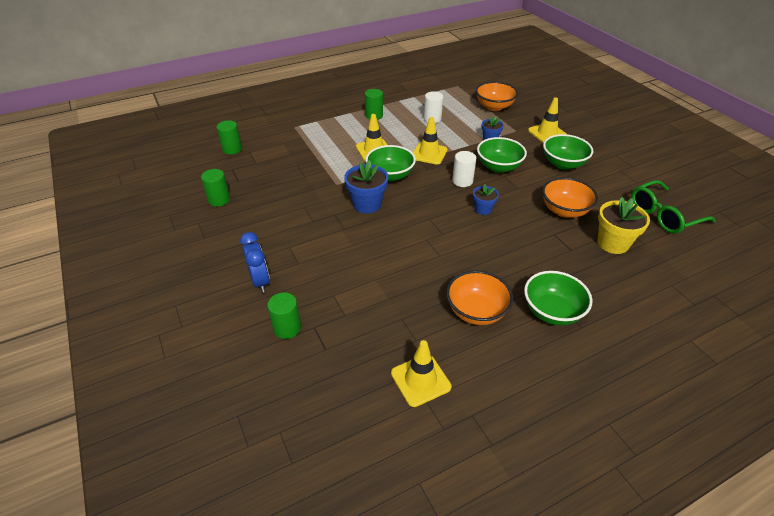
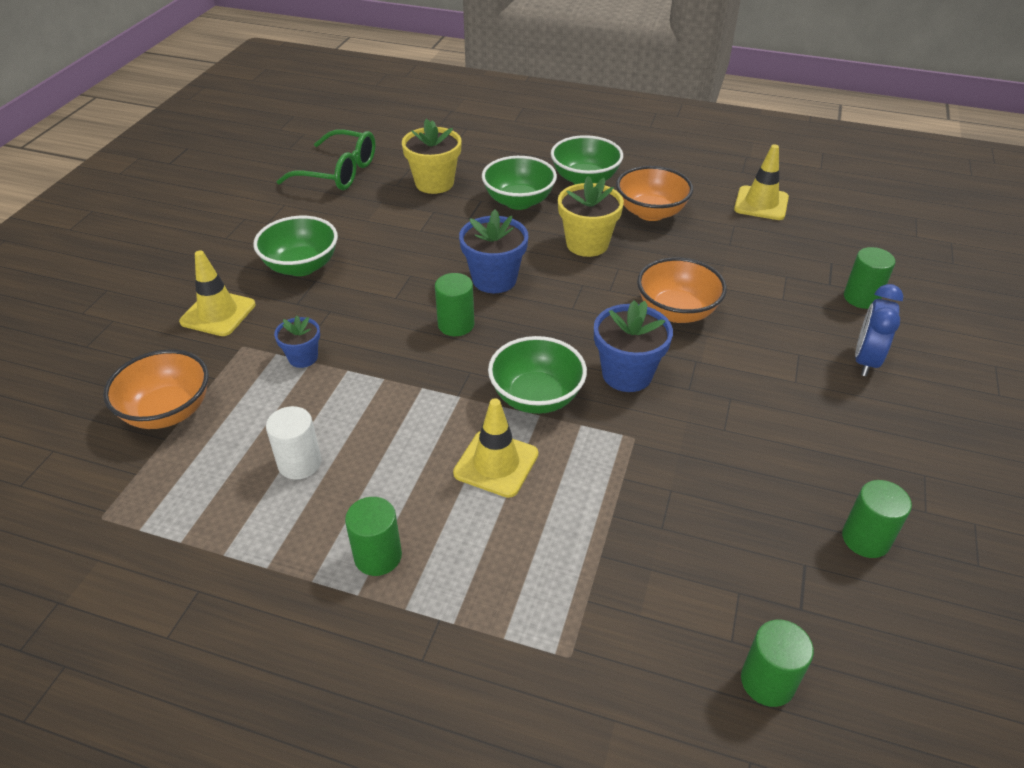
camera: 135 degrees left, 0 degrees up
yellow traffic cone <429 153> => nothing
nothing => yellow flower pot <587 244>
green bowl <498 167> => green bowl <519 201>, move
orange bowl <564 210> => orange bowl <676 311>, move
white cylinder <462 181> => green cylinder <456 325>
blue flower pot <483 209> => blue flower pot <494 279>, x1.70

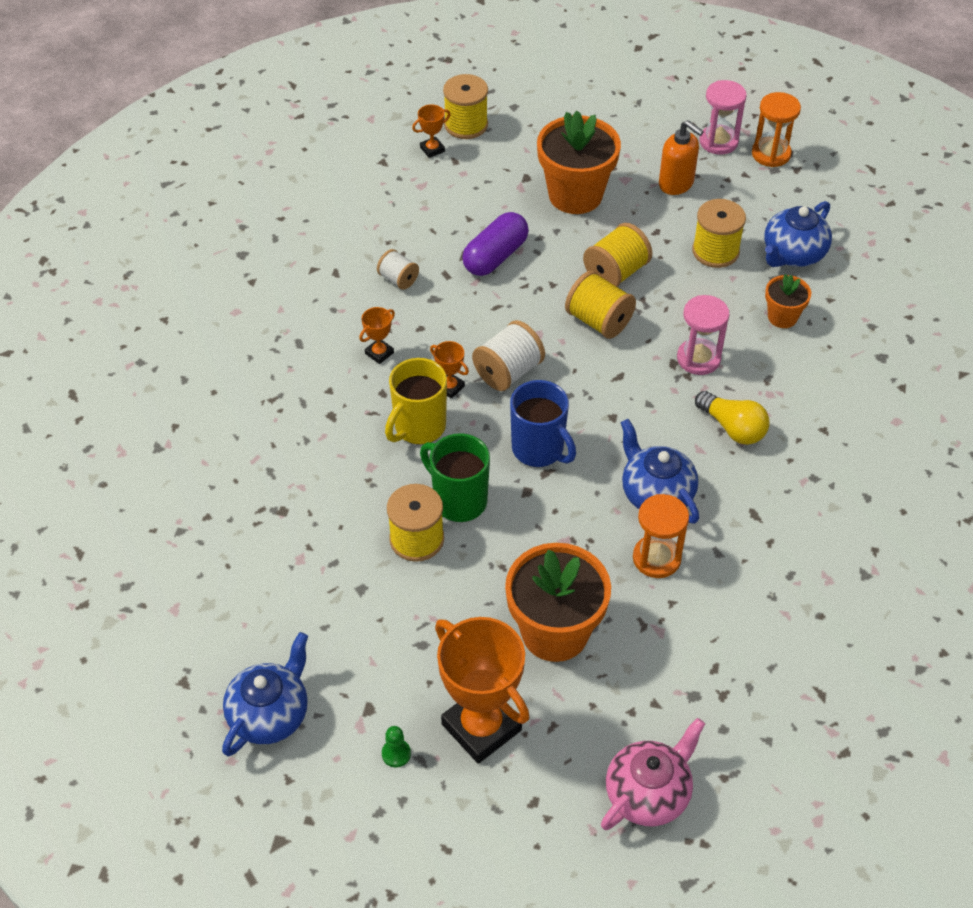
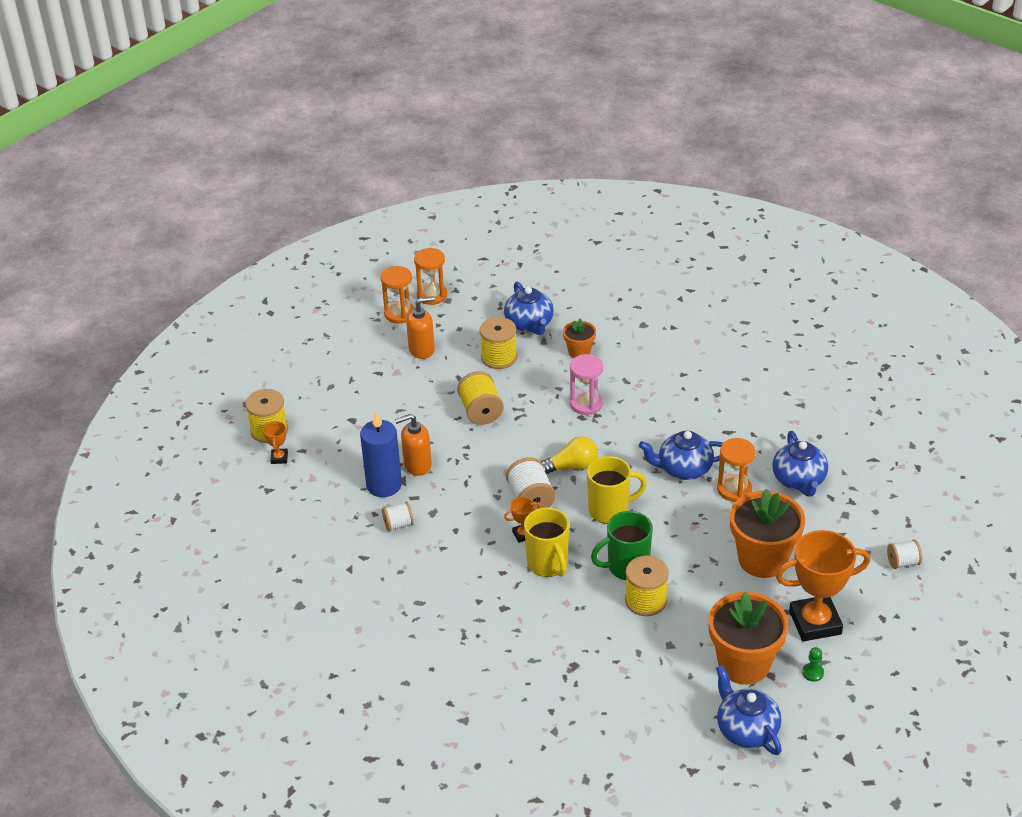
camera: 60 degrees left, 10 degrees down
orange trophy <379 353> => nothing
yellow spool <598 321> => nothing
nothing => blue candle <384 485>
nothing => blue teapot <799 480>
orange flower pot <575 195> => orange flower pot <743 664>, move
yellow light bulb <733 428> => yellow light bulb <571 466>, move
purple capsule <495 256> => orange soap dispenser <417 465>
pink teapot <648 793> => white spool <902 562>
blue mug <539 449> => yellow mug <610 510>
pink hourglass <718 142> => orange hourglass <399 314>

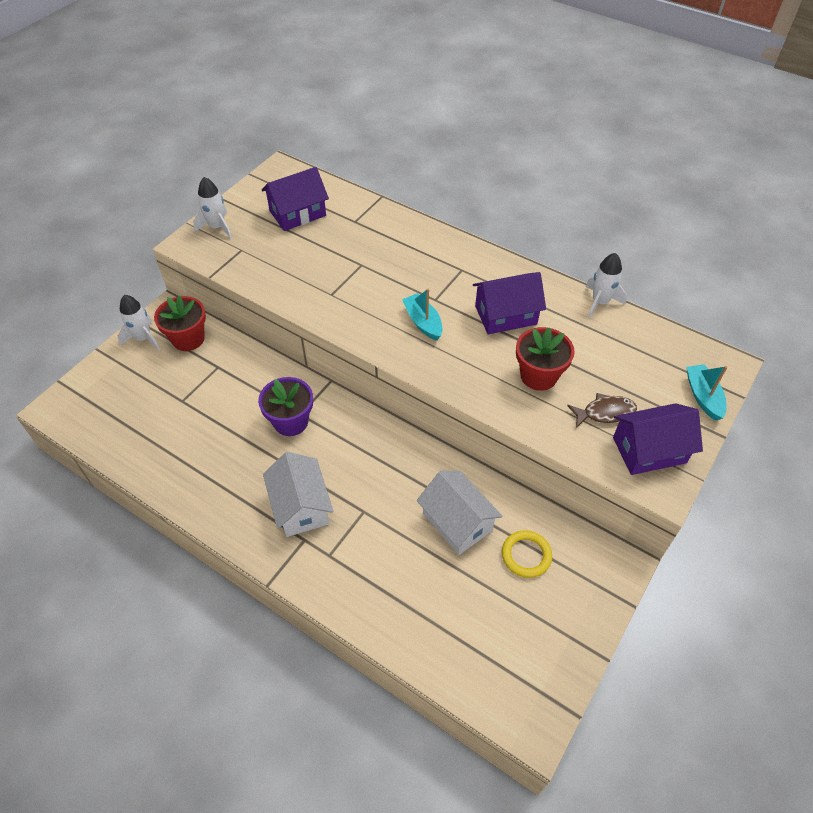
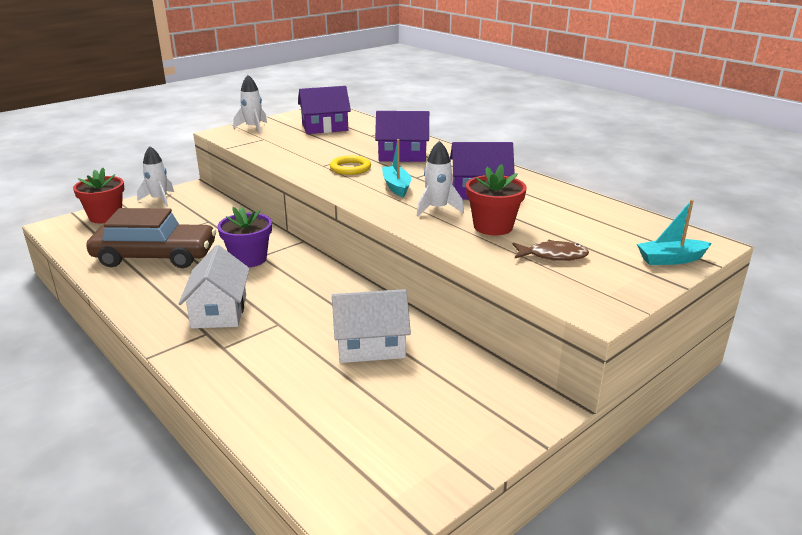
camera: 15 degrees right, 25 degrees down
nothing => brown car <155 256>
red flower pot <188 339> => red flower pot <105 217>, move
yellow ring <526 555> => yellow ring <350 168>, move
white rocket <600 302> => white rocket <437 209>, move
purple house <649 450> => purple house <402 155>, move
white house <457 522> => white house <370 346>, 75 degrees counterclockwise
turquoise boat <703 396> => turquoise boat <671 259>, 105 degrees counterclockwise

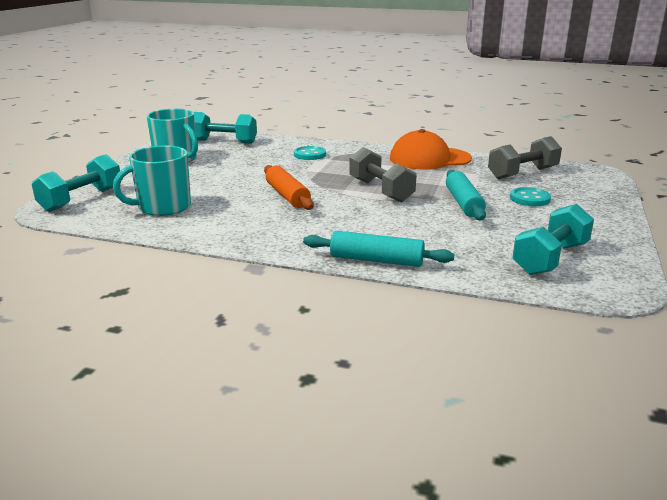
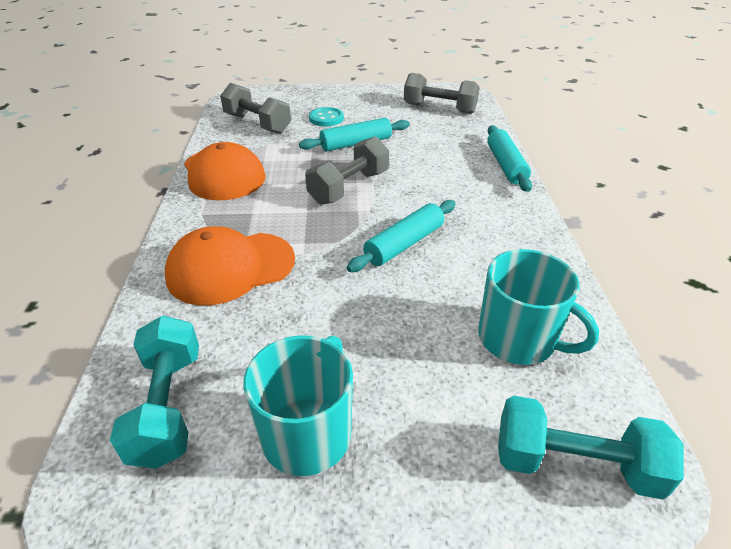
camera: 110 degrees left, 15 degrees up
turquoise button <309 155> => orange cap <230 268>
orange rolling pin <287 195> => turquoise rolling pin <404 244>
turquoise dumbbell <550 259> => grey dumbbell <439 108>

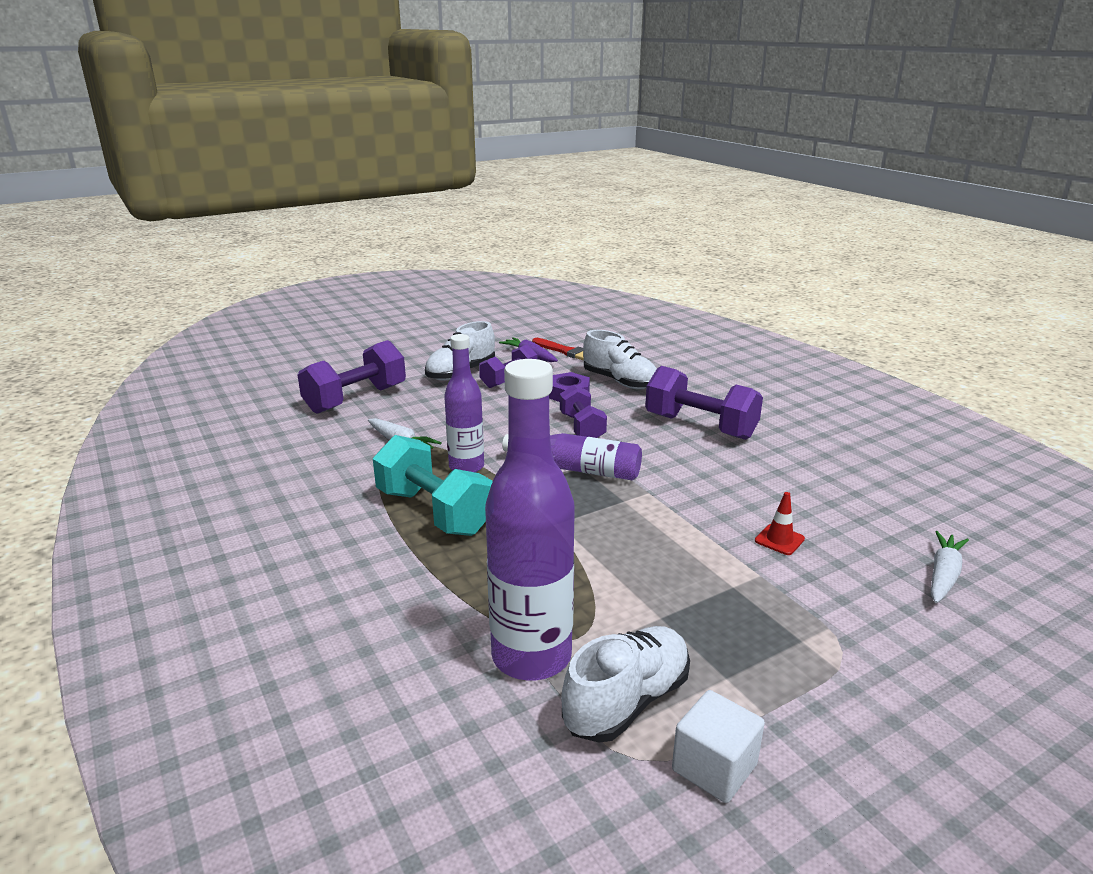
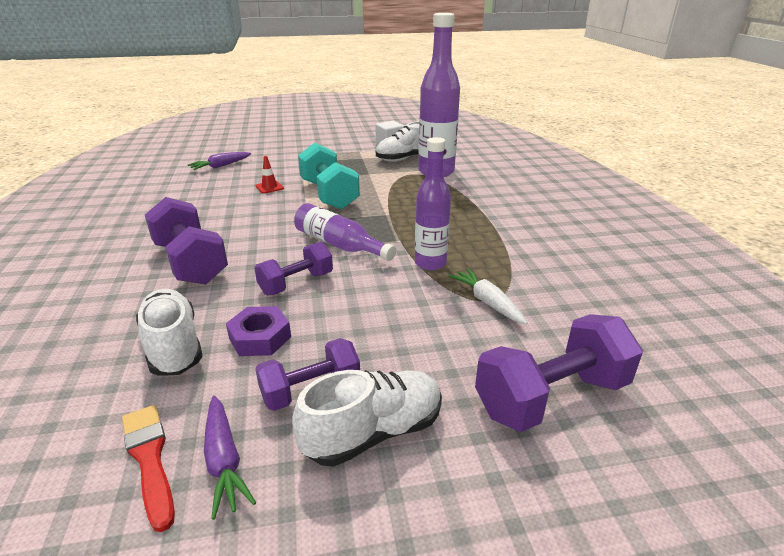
camera: 160 degrees left, 5 degrees up
turquoise dumbbell <434 512> => turquoise dumbbell <329 195>, move
white carrot <943 575> => purple carrot <221 166>
purple dumbbell <582 428> => purple dumbbell <296 283>, 45 degrees clockwise

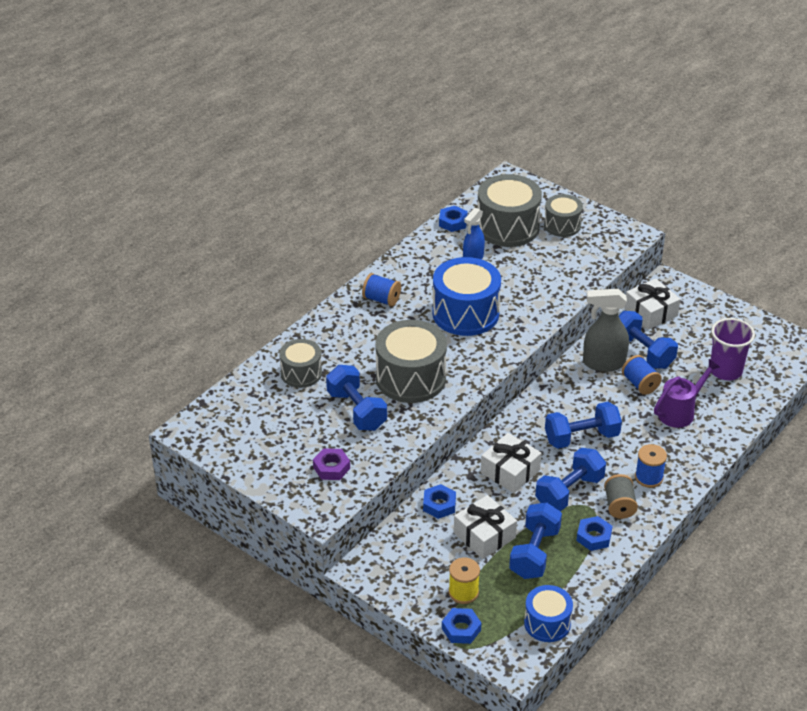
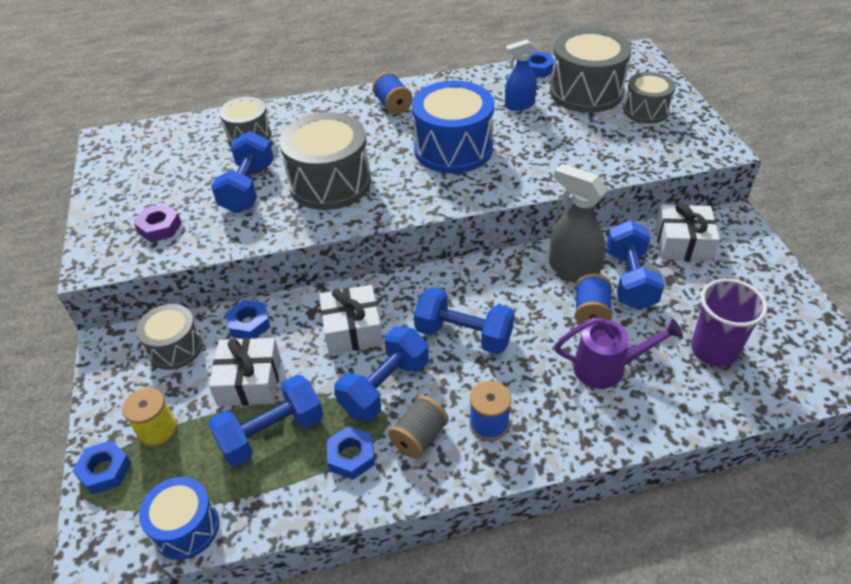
camera: 40 degrees right, 5 degrees up
nothing => grey drum <175 348>
blue dumbbell <569 492> => blue dumbbell <384 387>, 45 degrees counterclockwise

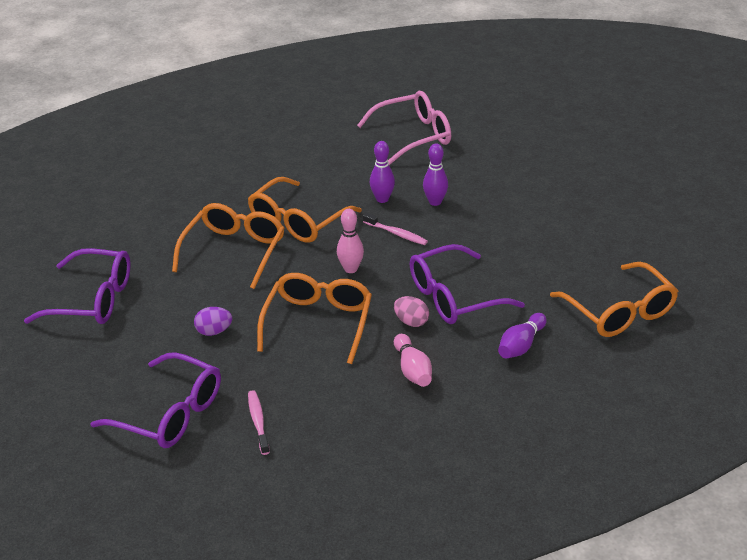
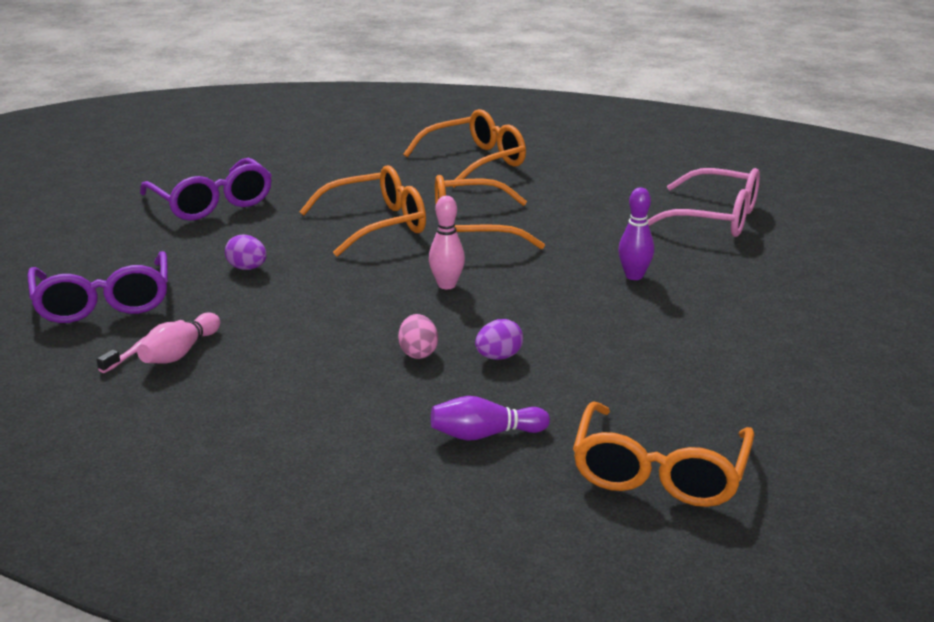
camera: 45 degrees right, 10 degrees down
pink toothbrush <396 234> => nothing
purple bowling pin <382 199> => nothing
orange glasses <318 323> => orange glasses <475 161>, move
pink bowling pin <412 370> => pink bowling pin <180 353>, move
purple glasses <453 297> => purple egg <498 357>

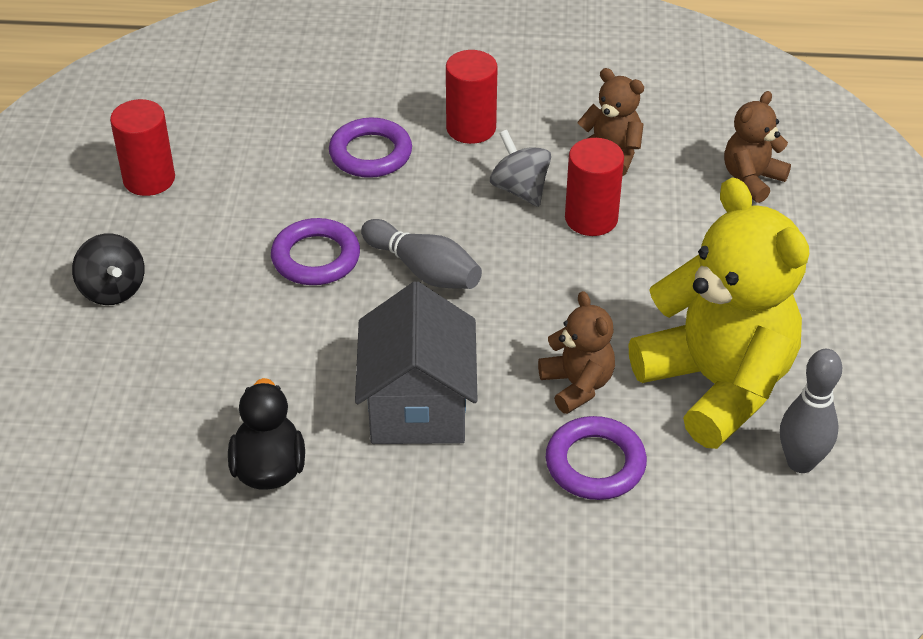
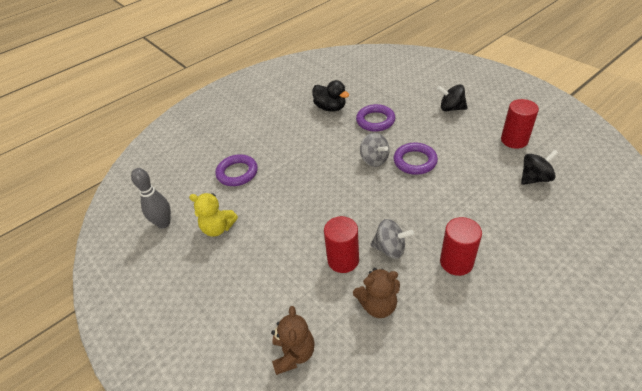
camera: 140 degrees right, 0 degrees up
grey house <418 407> => nothing
grey bowling pin <423 270> => nothing
brown teddy bear <577 385> => nothing
nothing => grey spinning top <374 160>
nothing => black spinning top <535 178>
purple ring <370 153> => purple ring <375 120>, move
yellow teddy bear <717 384> => yellow teddy bear <218 228>, x0.47

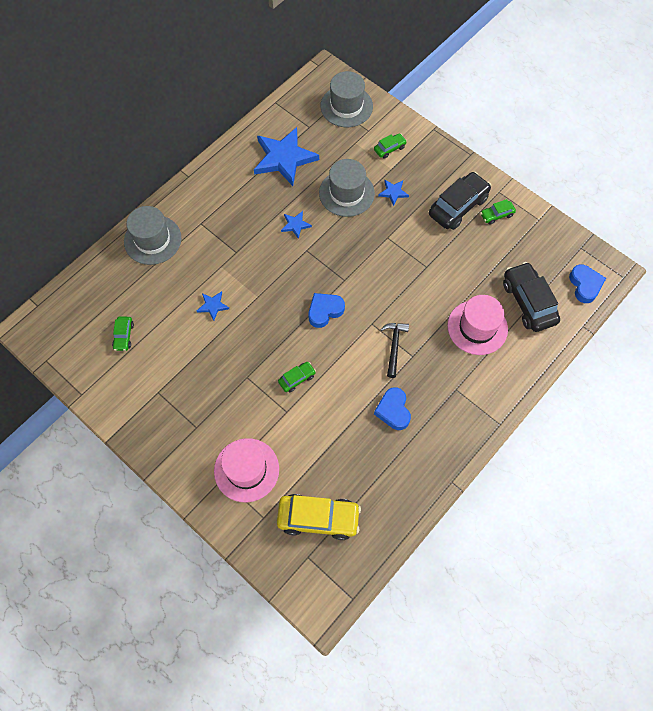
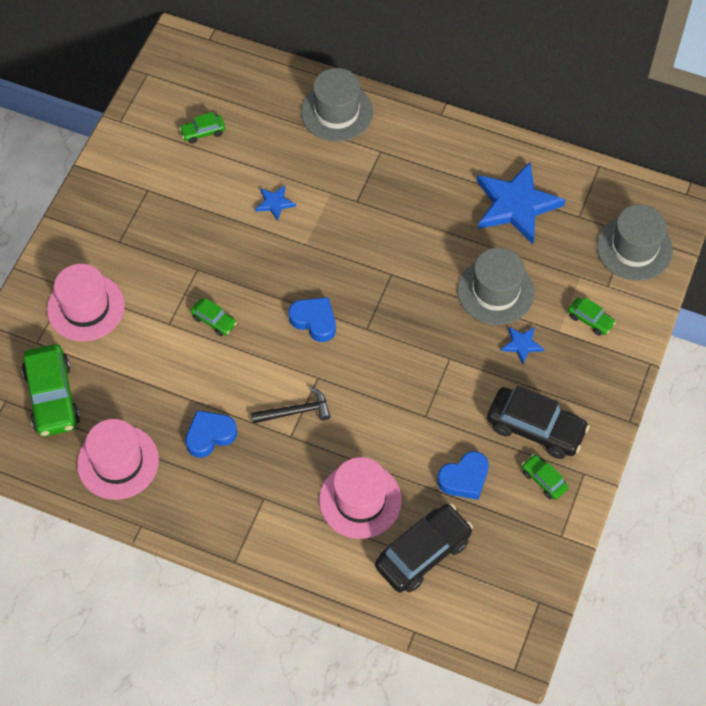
camera: 70 degrees right, 5 degrees down
blue star <295 225> => nothing
nothing => pink hat <118 462>
blue heart <585 285> => blue heart <464 478>, move
yellow car <318 518> => green car <52 397>

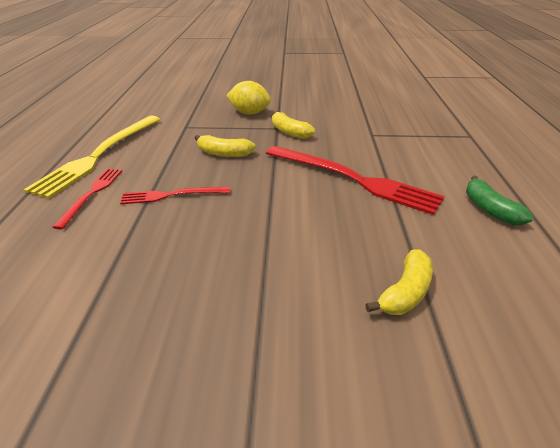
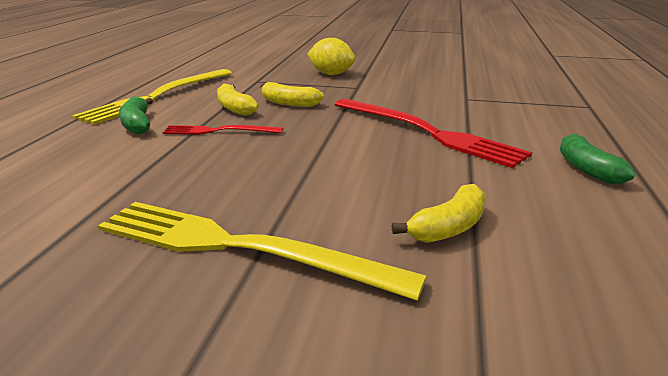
camera: 10 degrees right, 10 degrees down
nothing => yellow fork <239 248>
yellow banana <289 132> => yellow banana <235 108>, move
red fork <92 194> => green banana <137 124>

